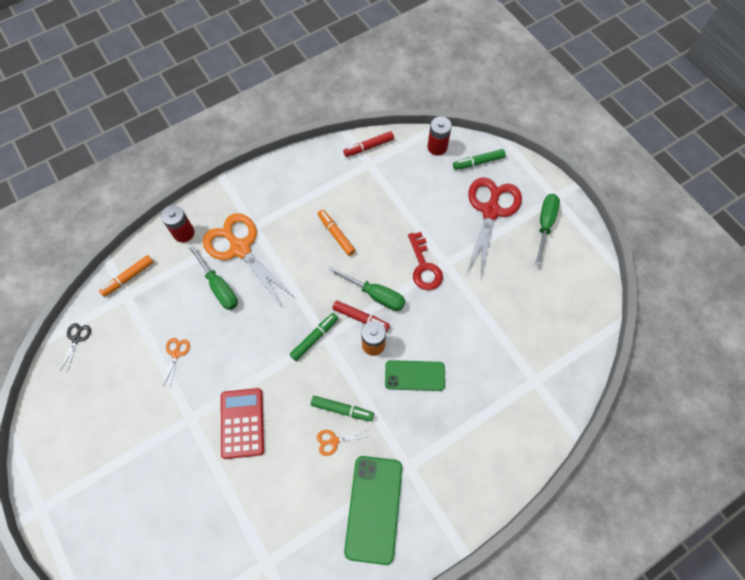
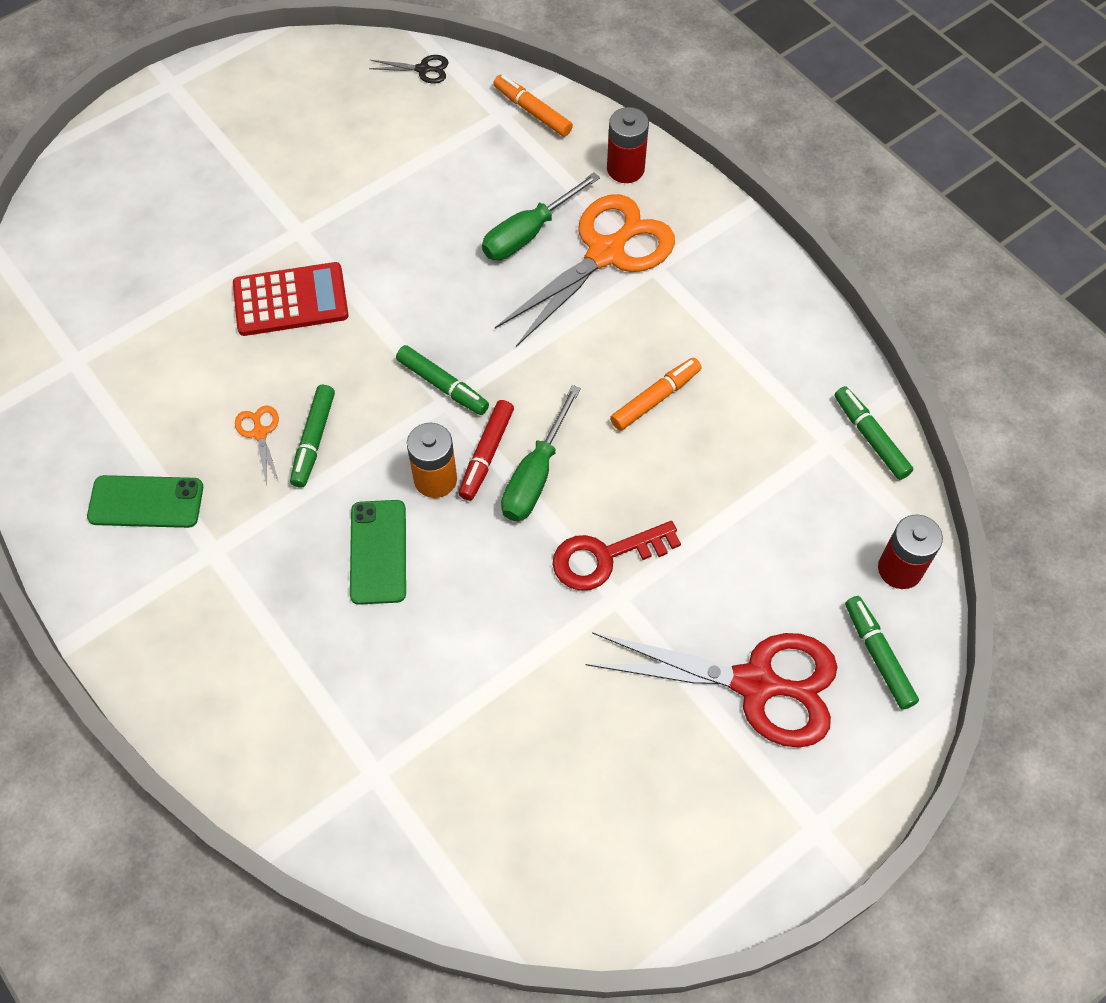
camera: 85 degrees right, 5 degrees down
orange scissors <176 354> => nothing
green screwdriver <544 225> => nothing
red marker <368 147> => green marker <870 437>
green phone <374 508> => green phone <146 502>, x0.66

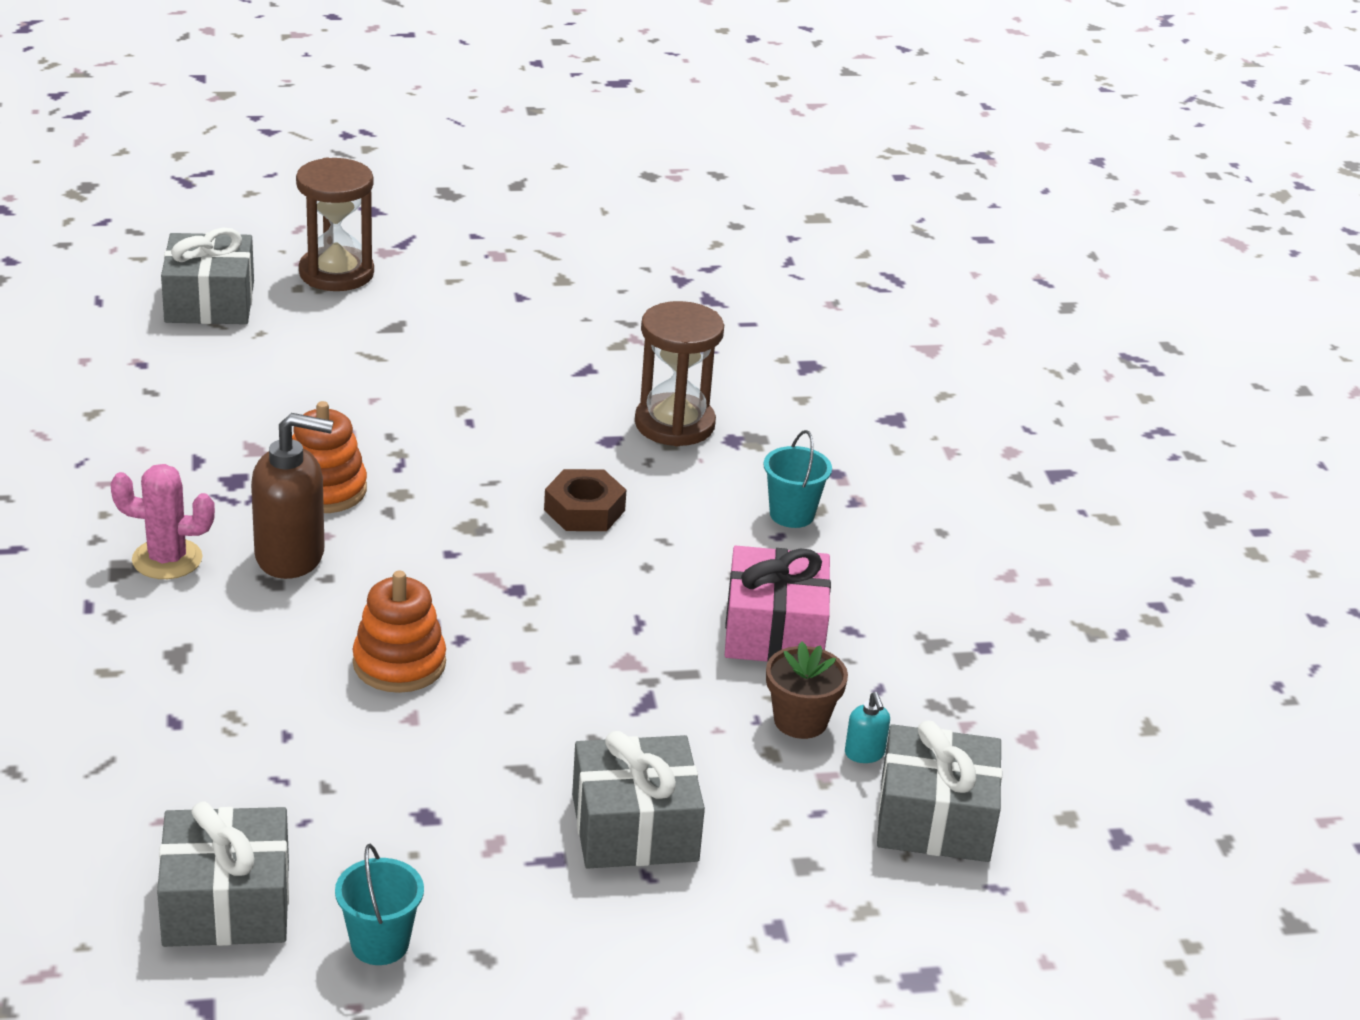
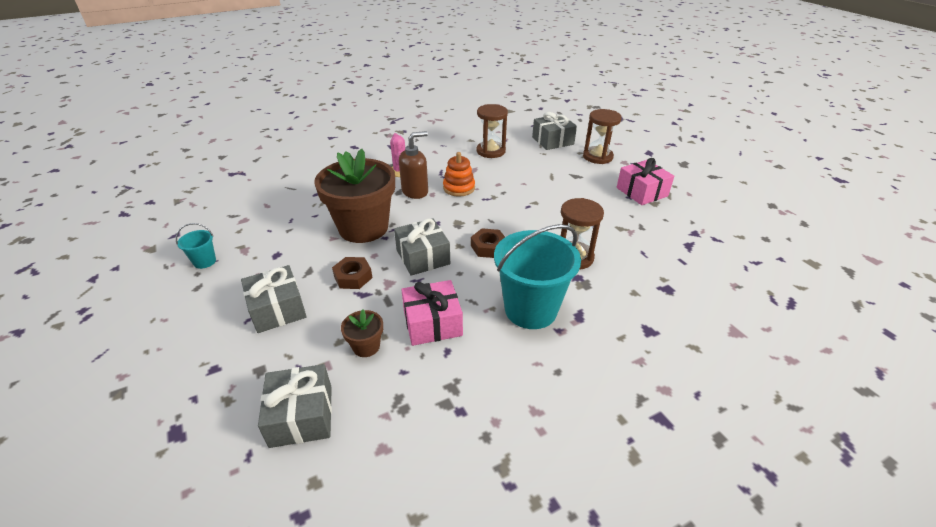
camera: 75 degrees right, 5 degrees up
turquoise soap dispenser <864 754> => nothing
nothing => brown nut <353 277>
nothing => brown hourglass <491 151>
nothing => pink gift <641 192>
grey gift <226 903> => grey gift <423 257>, move
orange stacking toy <399 663> => brown flower pot <363 228>
brown soap dispenser <291 556> => brown soap dispenser <415 191>, 105 degrees counterclockwise
turquoise bucket <792 514> => turquoise bucket <530 309>, x2.24

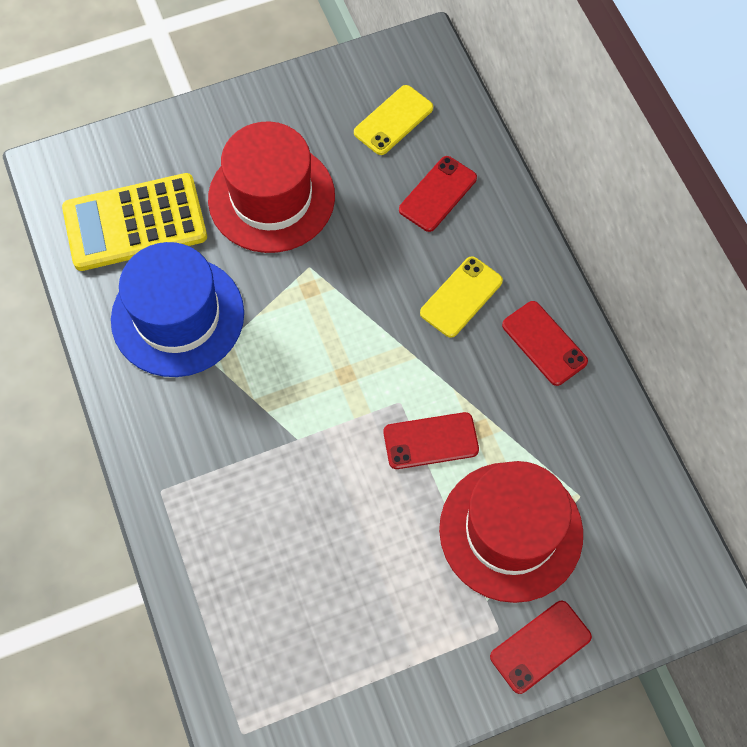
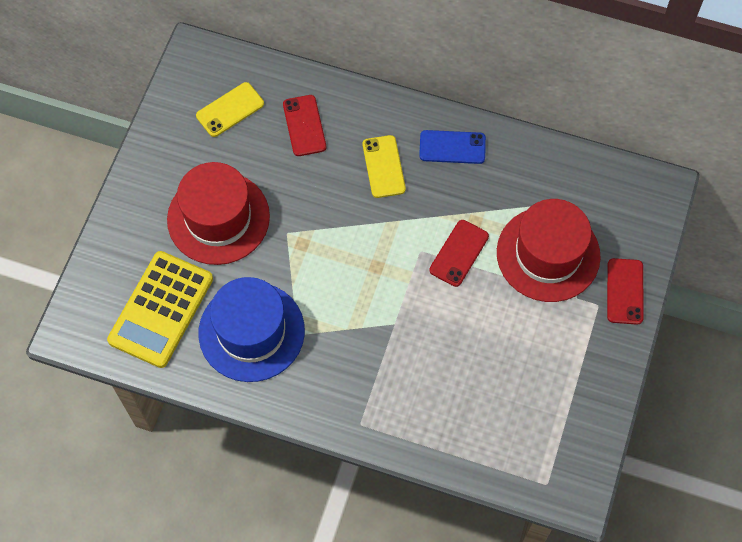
camera: 50 degrees left, 0 degrees up
red phone <544 343> => blue phone <452 147>
yellow phone <393 120> => yellow phone <230 110>, 60 degrees clockwise

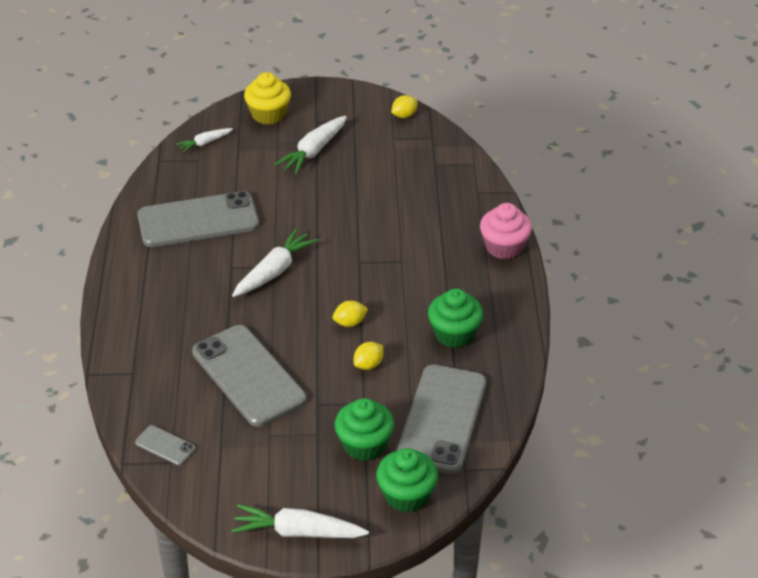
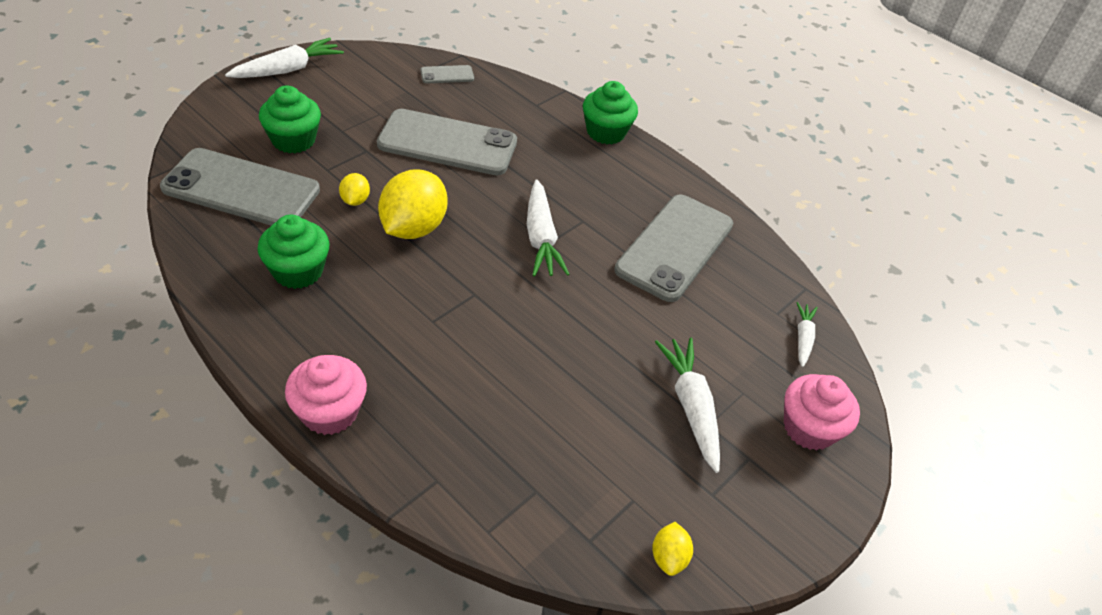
camera: 130 degrees right, 5 degrees up
green cupcake <406 495> => green cupcake <606 132>, move
yellow cupcake <268 114> => pink cupcake <809 428>
grey phone <441 419> => grey phone <241 189>, 45 degrees counterclockwise
yellow lemon <350 323> => yellow lemon <413 228>, x2.10

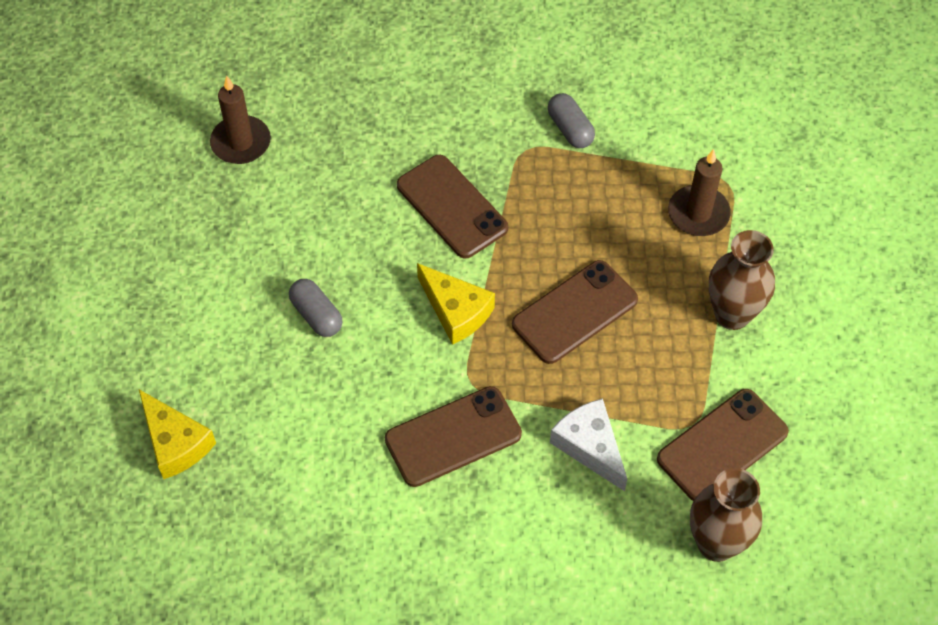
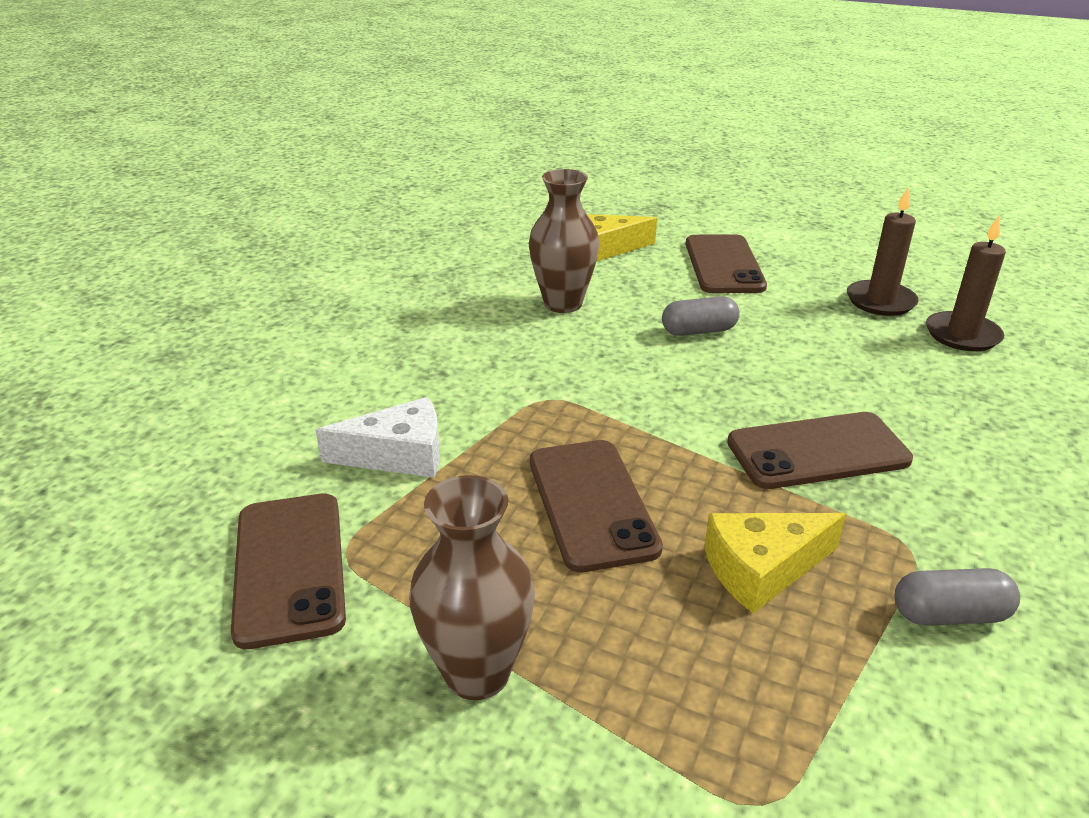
camera: 115 degrees right, 25 degrees down
brown phone <453 437> => brown phone <723 265>, move
yellow cheese <456 311> => yellow cheese <762 569>, move
brown candle <698 213> => brown candle <880 301>, move
brown vase <716 543> => brown vase <563 304>, move

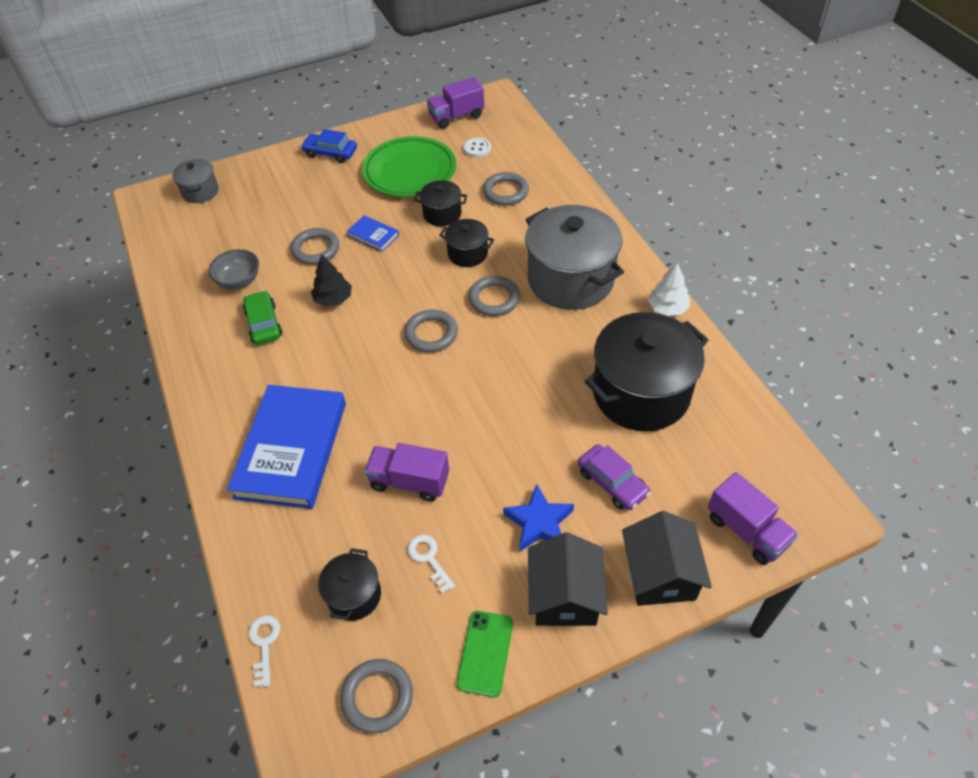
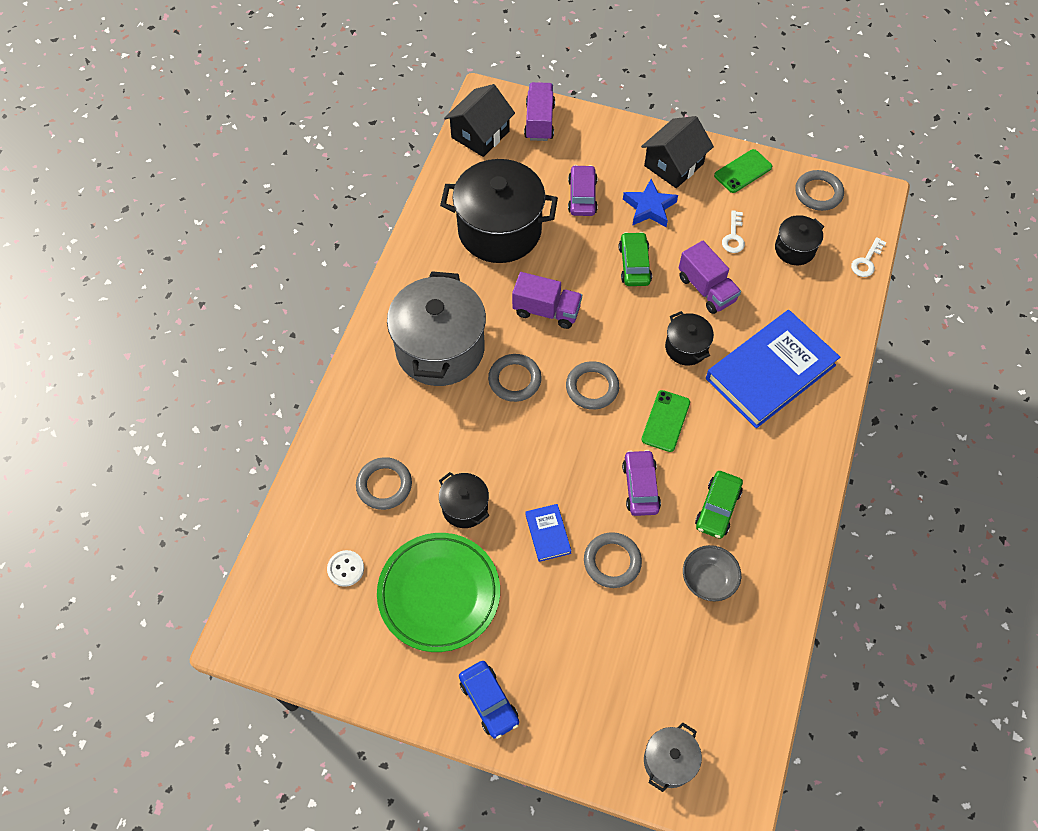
camera: 140 degrees left, 10 degrees up
white tree <667 308> => nothing
nothing => green car <634 264>
nothing => green phone <666 421>
purple truck <456 117> => purple truck <546 310>, move
black pot <467 253> => black pot <686 347>, move
black house <660 574> => black house <480 134>, move
black tree <333 299> => purple car <640 487>

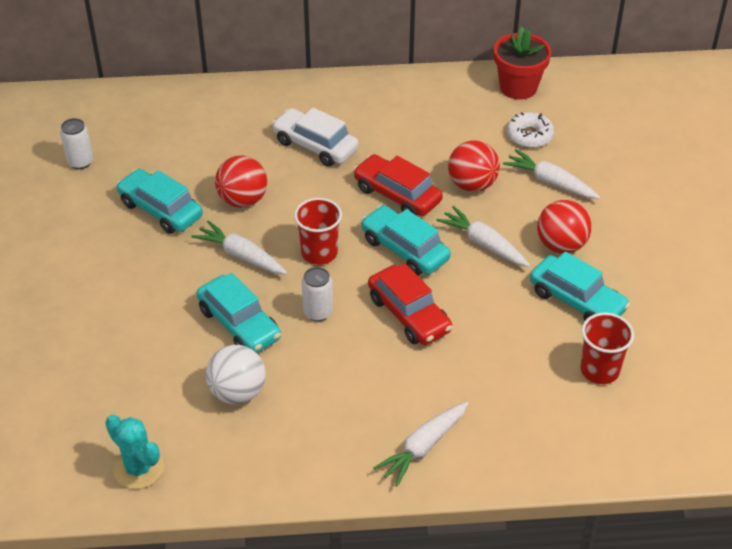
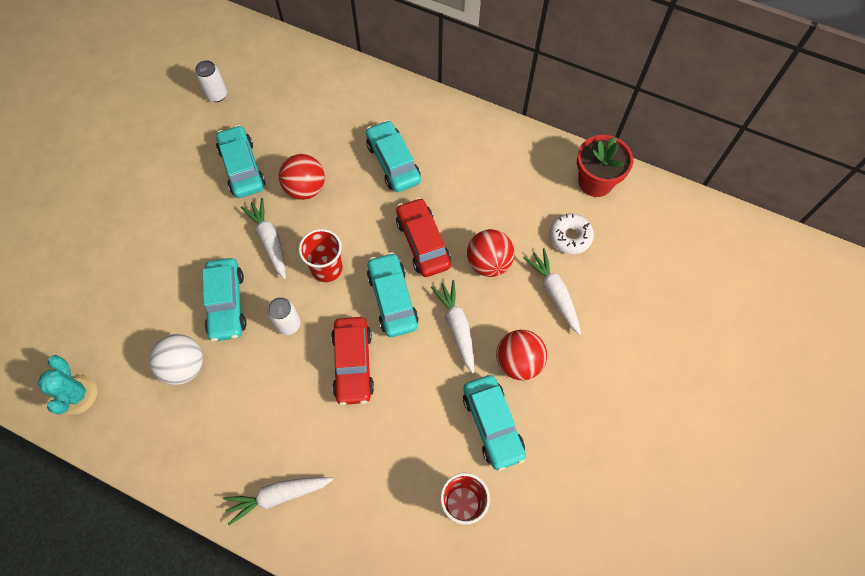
camera: 30 degrees right, 20 degrees up
white car <315 145> => turquoise car <393 162>

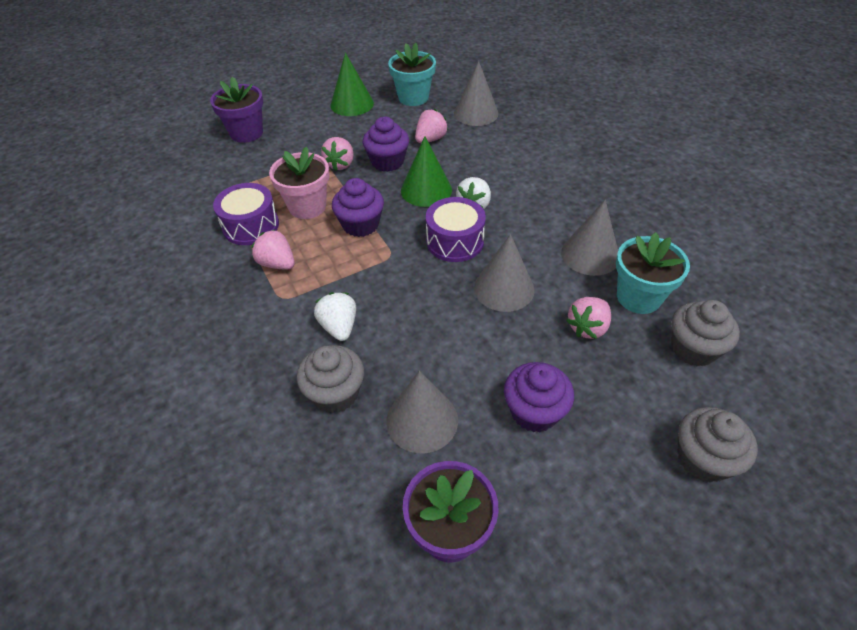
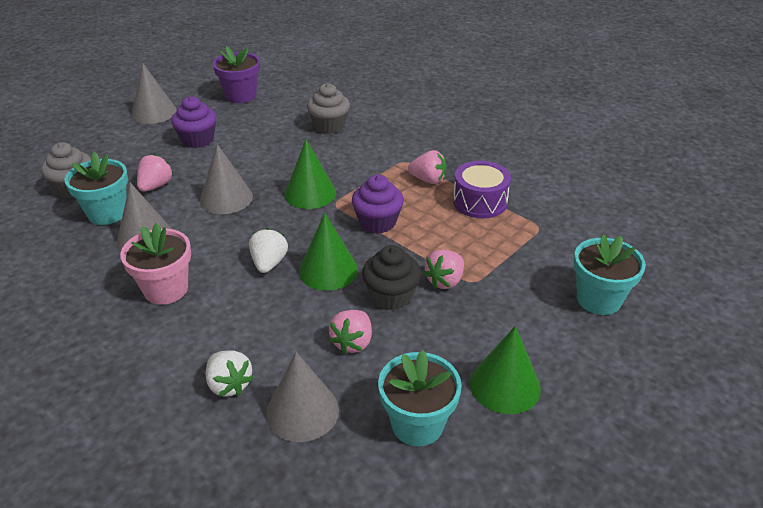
camera: 160 degrees right, 10 degrees down
purple drum <455 241> => nothing
grey cupcake <703 459> => nothing
nothing => green cone <310 193>
pink flower pot <307 206> => pink flower pot <166 289>, move
white strawberry <339 327> => white strawberry <229 384>, move
grey cone <422 420> => grey cone <154 112>, move
purple flower pot <246 133> => turquoise flower pot <598 299>
purple cupcake <387 162> => black cupcake <391 296>
pink strawberry <340 164> => pink strawberry <445 281>, 135 degrees counterclockwise

